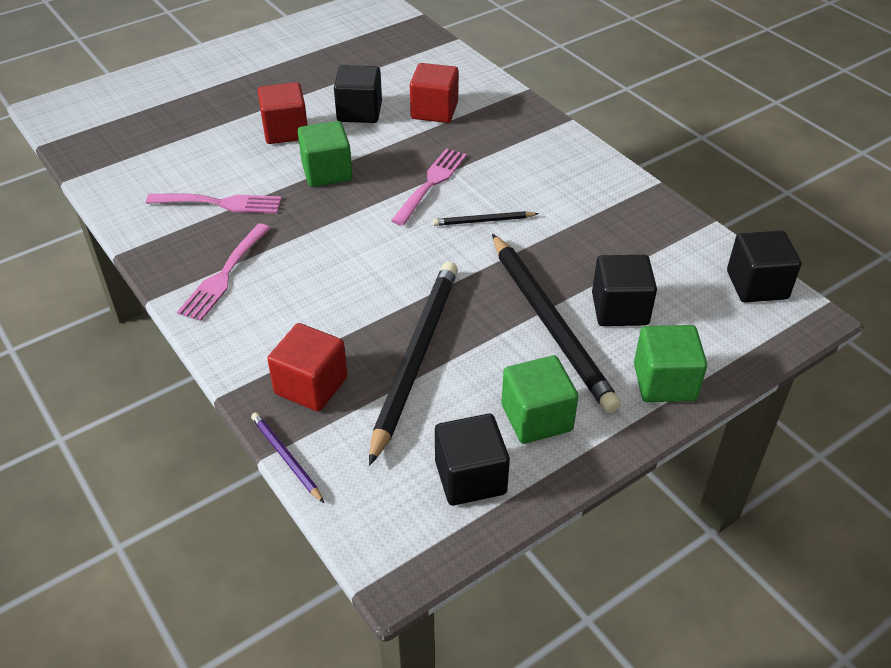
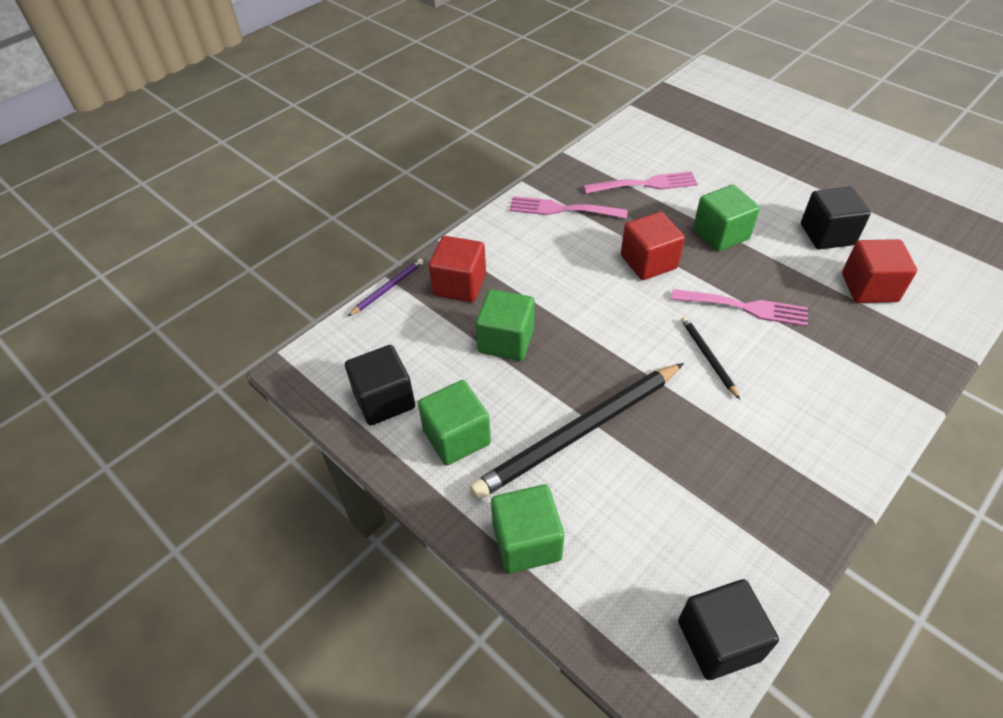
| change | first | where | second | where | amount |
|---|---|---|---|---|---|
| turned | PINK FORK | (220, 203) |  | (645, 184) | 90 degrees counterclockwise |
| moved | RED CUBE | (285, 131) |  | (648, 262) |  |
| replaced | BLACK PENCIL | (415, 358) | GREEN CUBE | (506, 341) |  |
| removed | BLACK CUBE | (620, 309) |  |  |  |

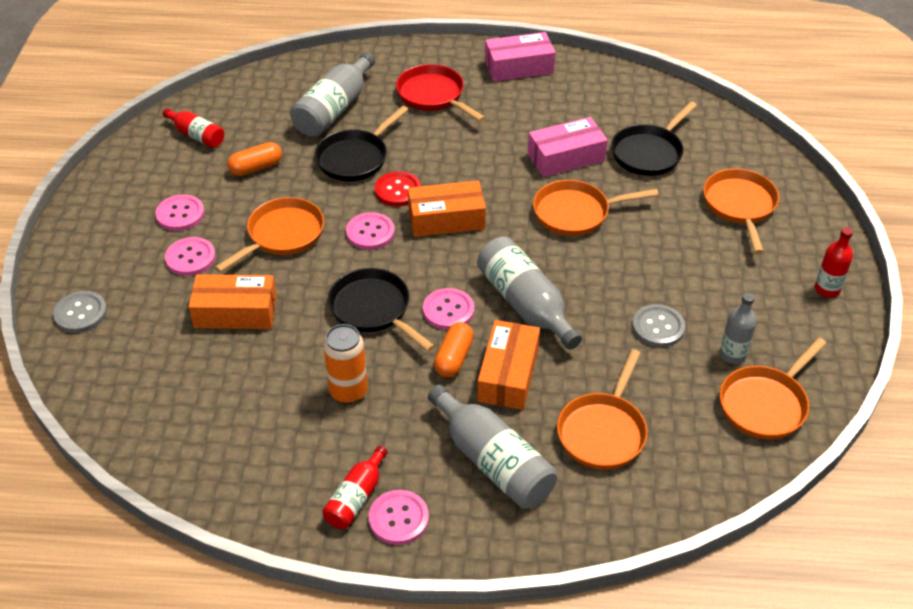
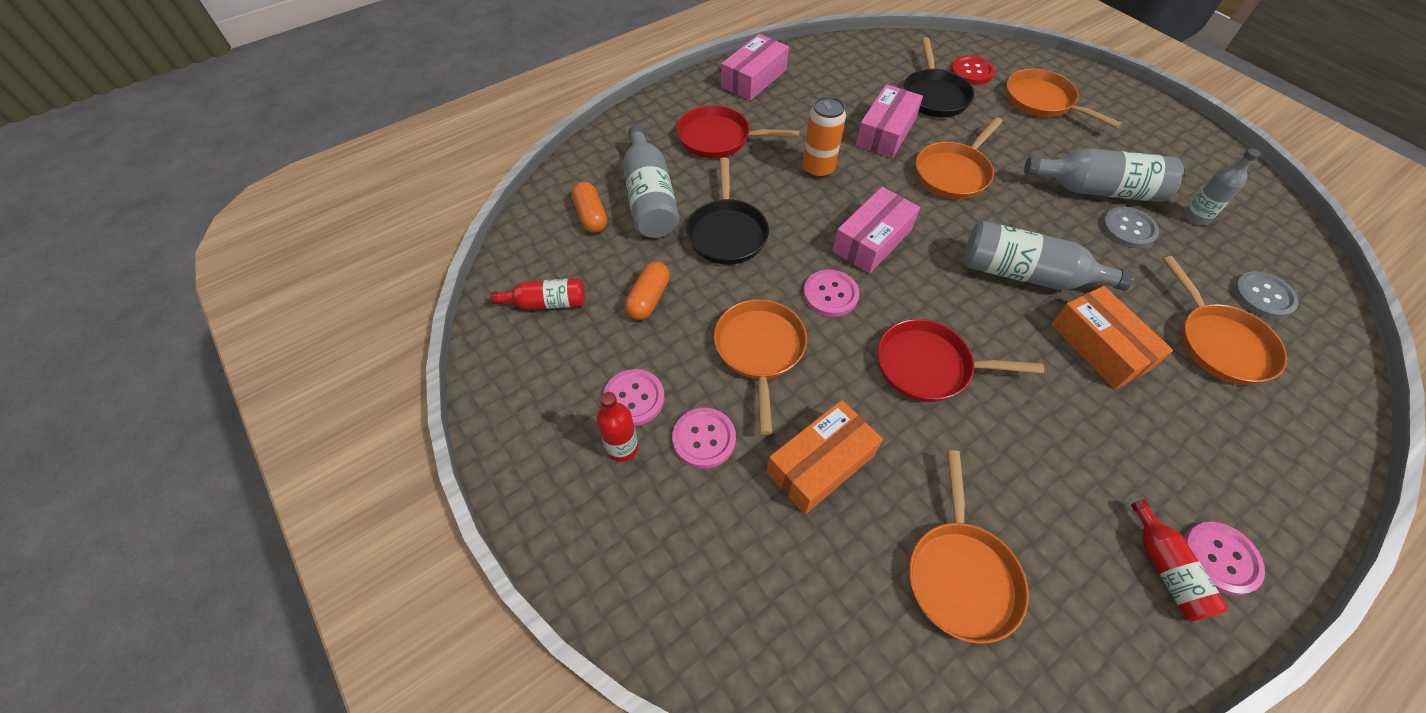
| change | first | where | second | where | amount |
|---|---|---|---|---|---|
| moved | GREY BUTTON | (80, 313) |  | (1263, 296) |  |
| moved | ORANGE CAN | (348, 392) |  | (818, 169) |  |
| recoloured | BLACK PAN | (373, 309) | RED PAN | (929, 366) |  |
| moved | RED BUTTON | (398, 190) |  | (971, 72) |  |
| recoloured | ORANGE BOX | (446, 219) | PINK BOX | (872, 240) |  |
| removed | PINK BUTTON | (448, 310) |  |  |  |
| moved | GREY BOTTLE | (493, 461) |  | (1097, 190) |  |
| moved | ORANGE CAPSULE | (453, 358) |  | (591, 216) |  |
| moved | ORANGE PAN | (765, 404) |  | (960, 574) |  |
| moved | RED BOTTLE | (827, 289) |  | (622, 447) |  |

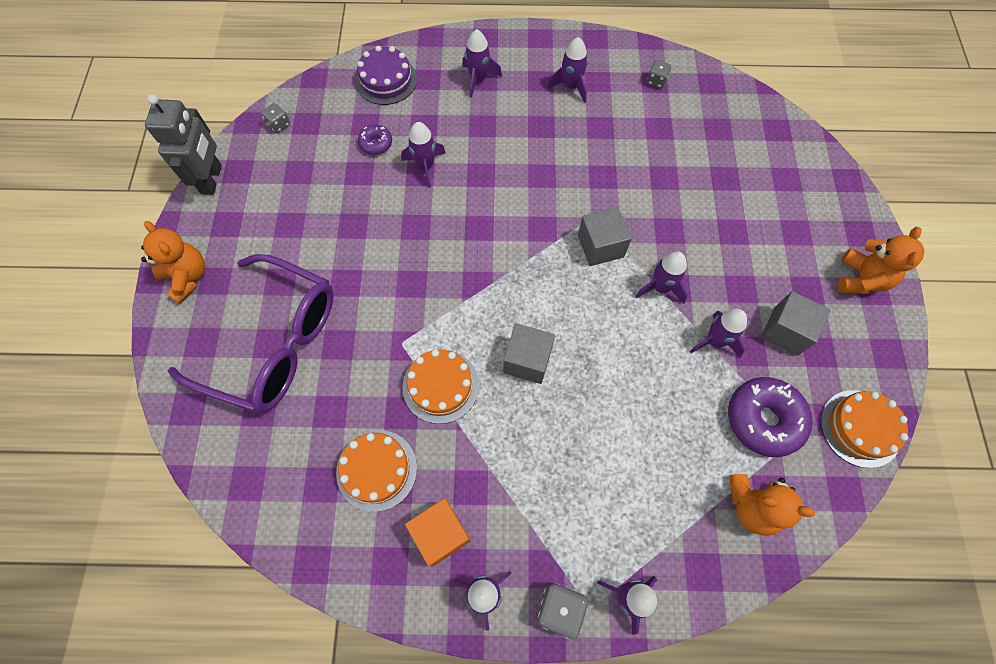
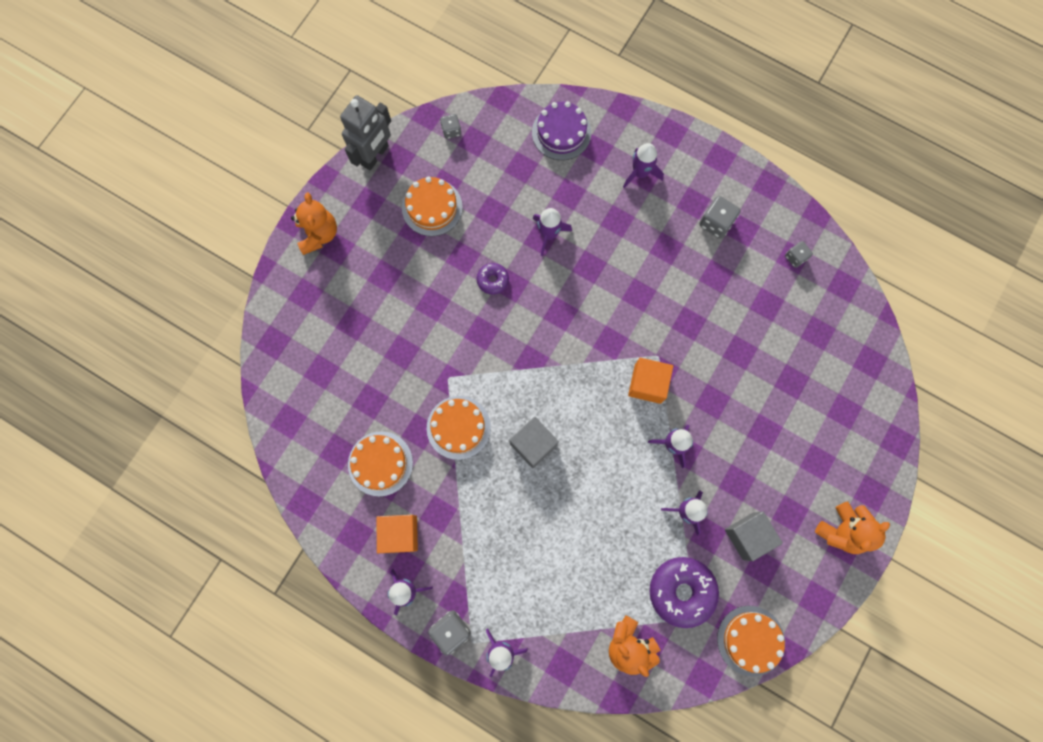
| change | first | where | second | where | amount |
|---|---|---|---|---|---|
| removed | PURPLE GLASSES | (273, 343) |  |  |  |
| moved | PURPLE DONUT | (376, 143) |  | (493, 280) |  |
| replaced | PURPLE ROCKET | (570, 86) | GREY DICE | (716, 223) |  |
| recoloured | GREY CUBE | (600, 246) | ORANGE CUBE | (647, 384) |  |
| added |  |  | ORANGE CAKE | (432, 207) |  |

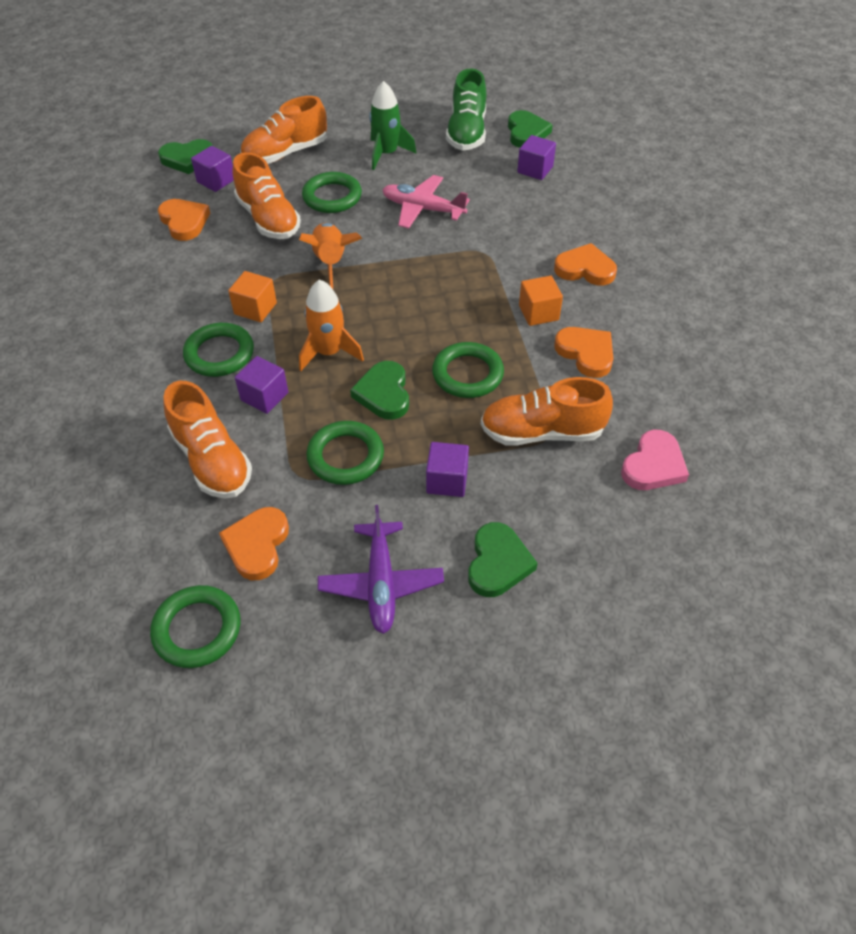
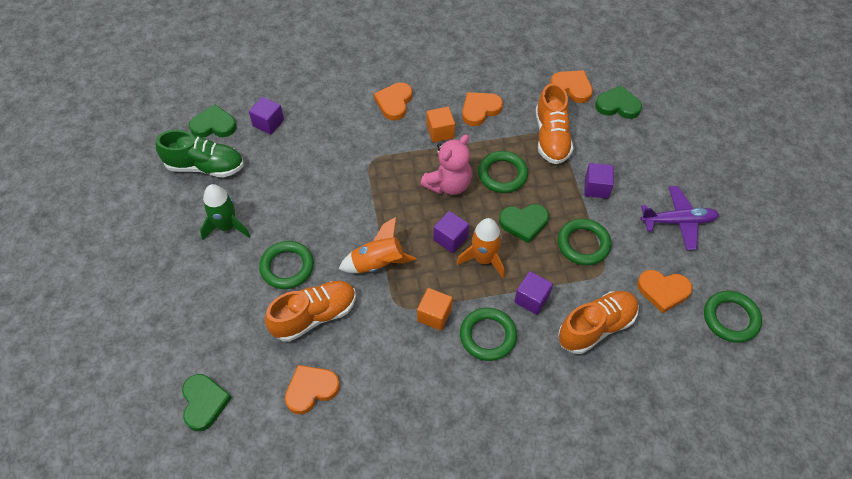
| change | first | where | second | where | amount |
|---|---|---|---|---|---|
| moved | PURPLE CUBE | (216, 181) |  | (450, 238) |  |
| removed | ORANGE SHOE | (286, 153) |  |  |  |
| removed | PINK PLANE | (423, 209) |  |  |  |
| moved | GREEN HEART | (498, 563) |  | (617, 105) |  |
| recoloured | PINK HEART | (653, 465) | ORANGE HEART | (572, 87) |  |
| added |  |  | PINK TEDDY BEAR | (448, 184) |  |

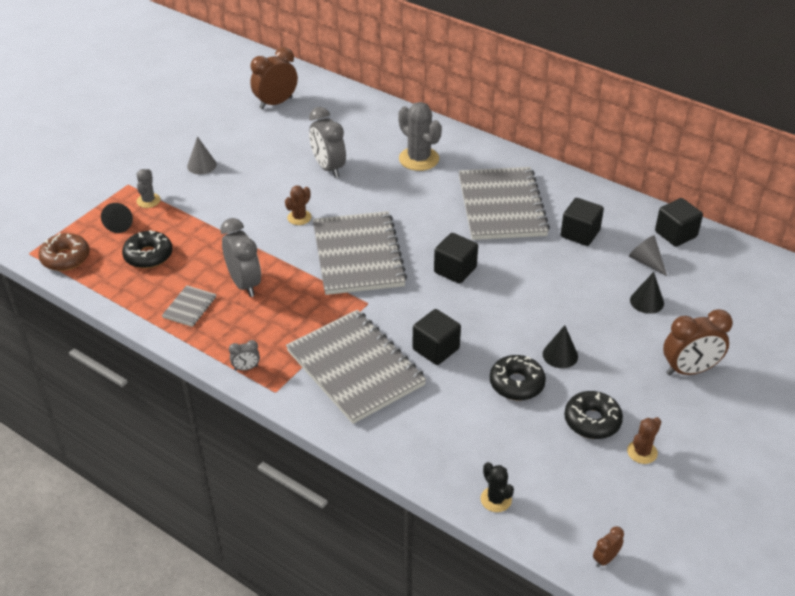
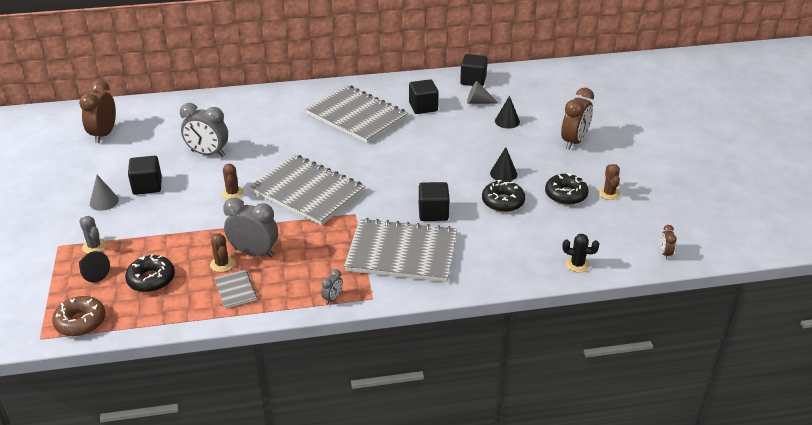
| change | first | where | second | where | amount |
|---|---|---|---|---|---|
| removed | GREY CACTUS | (419, 159) |  |  |  |
| moved | BLACK CUBE | (455, 270) |  | (147, 186) |  |
| added |  |  | BROWN CACTUS | (222, 264) |  |

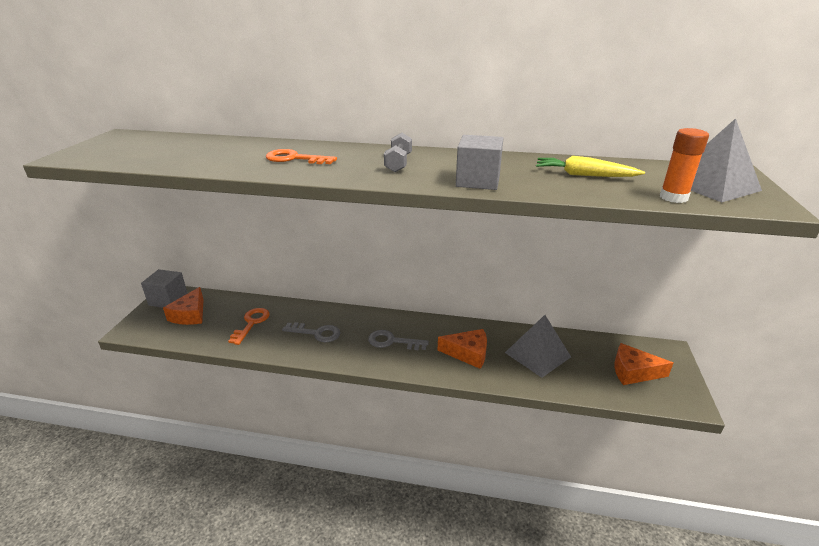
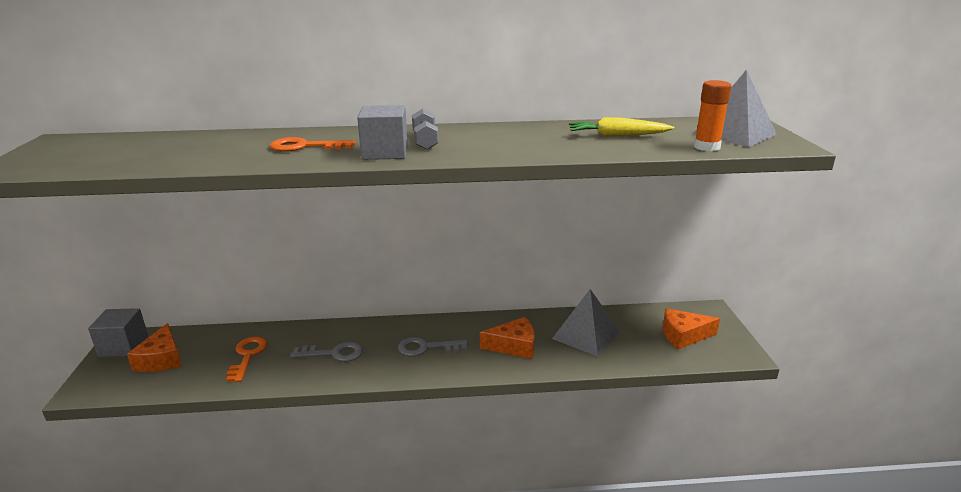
| change | first | where | second | where | amount |
|---|---|---|---|---|---|
| moved | GREY CUBE | (478, 181) |  | (385, 152) |  |

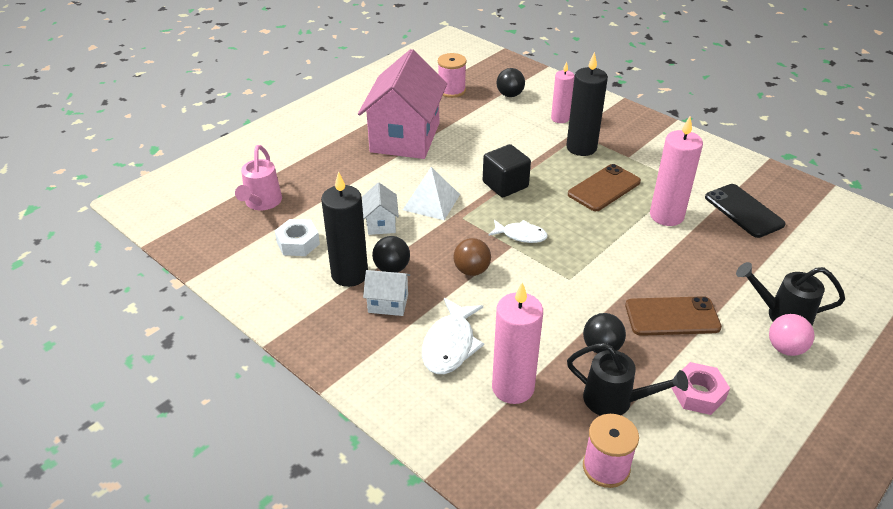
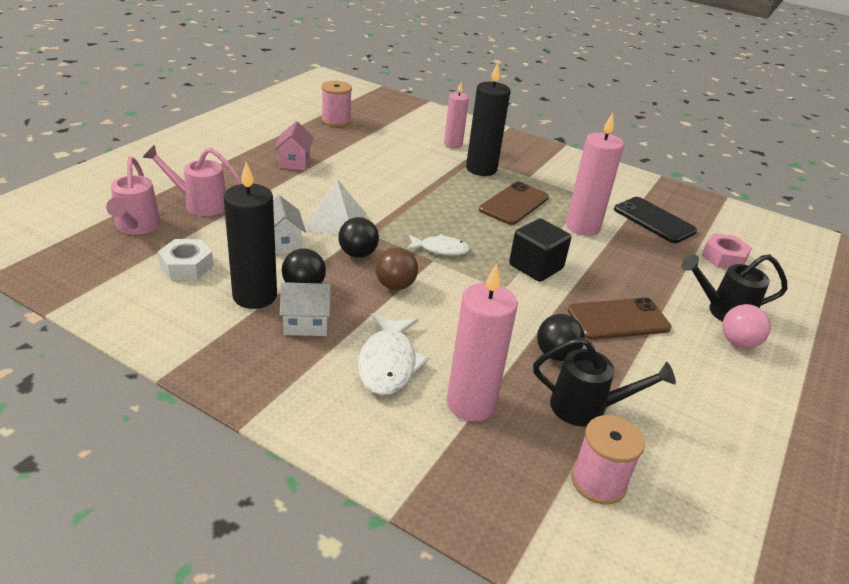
| change | first | where | second | where | amount |
|---|---|---|---|---|---|
| resized | PINK HOUSE | (405, 137) |  | (294, 162) | x0.43 |
| moved | BLACK CUBE | (505, 185) |  | (536, 267) |  |
| moved | BLACK BALL | (510, 95) |  | (358, 254) |  |
| moved | PINK NUT | (698, 394) |  | (723, 258) |  |
| added |  |  | PINK WATERING CAN | (200, 204) |  |

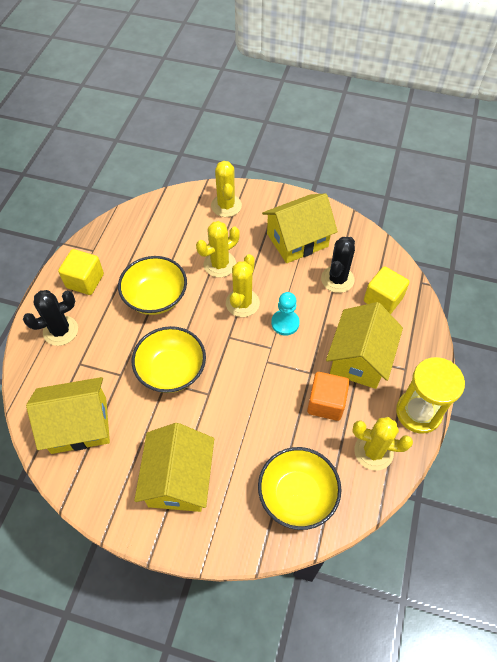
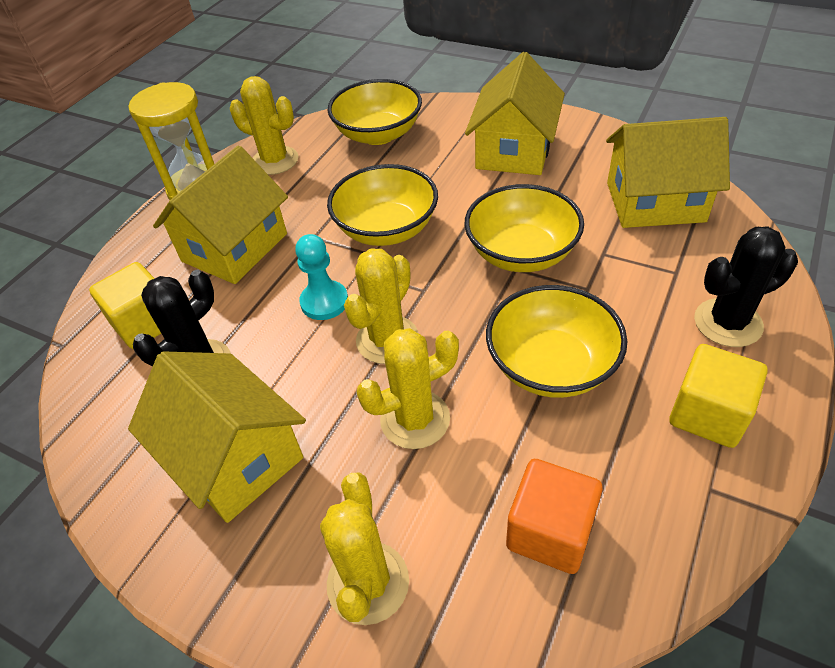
| change | first | where | second | where | amount |
|---|---|---|---|---|---|
| turned | YELLOW HOUSE | (297, 240) |  | (234, 457) | 60 degrees clockwise |
| moved | ORANGE CUBE | (326, 403) |  | (550, 531) |  |
| added |  |  | YELLOW BOWL | (386, 229) |  |

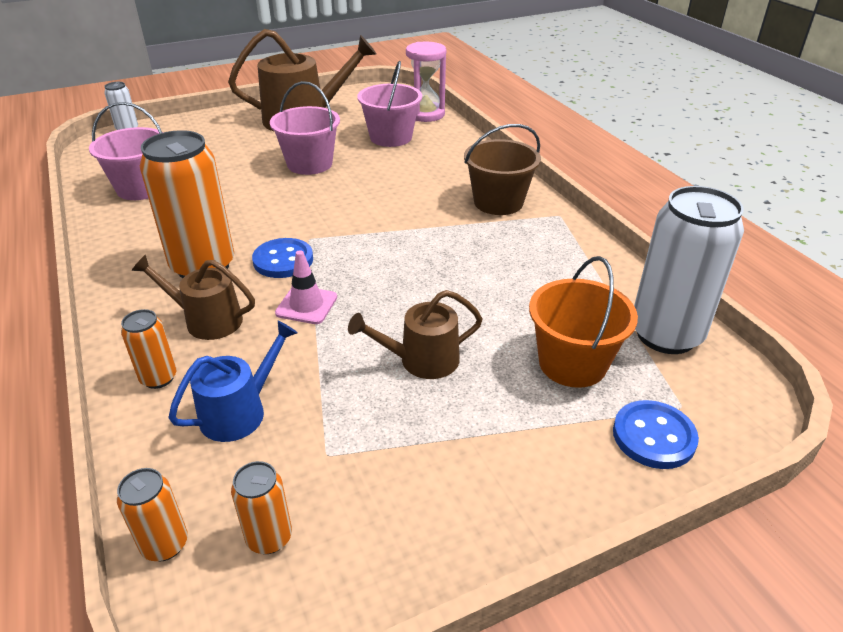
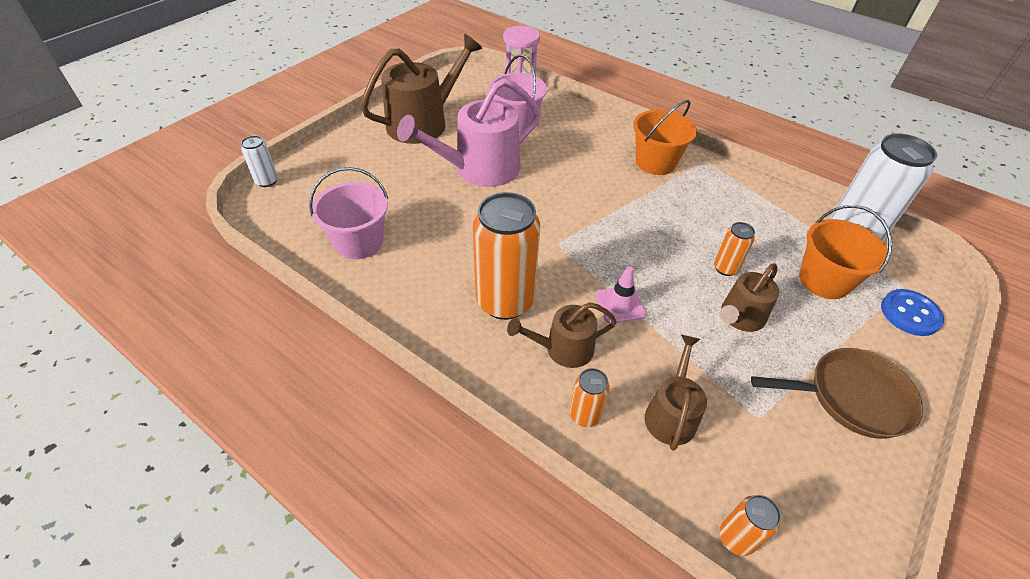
| change | first | where | second | where | amount |
|---|---|---|---|---|---|
| recoloured | BLUE WATERING CAN | (239, 412) | BROWN WATERING CAN | (671, 414) |  |
| moved | ORANGE CAN | (269, 537) |  | (725, 268) |  |
| removed | BLUE BUTTON | (283, 260) |  |  |  |
| replaced | PINK BUCKET | (309, 164) | PINK WATERING CAN | (479, 169) |  |
| recoloured | BROWN BUCKET | (498, 202) | ORANGE BUCKET | (655, 162) |  |
| added |  |  | BROWN PAN | (852, 397) |  |

